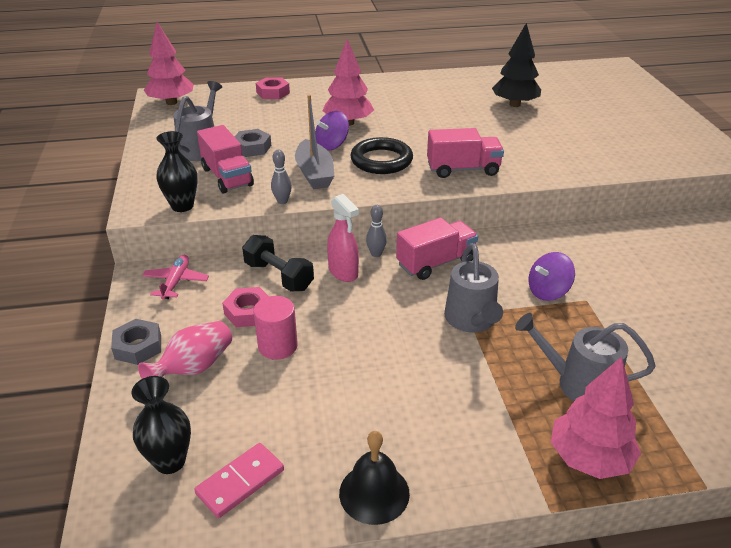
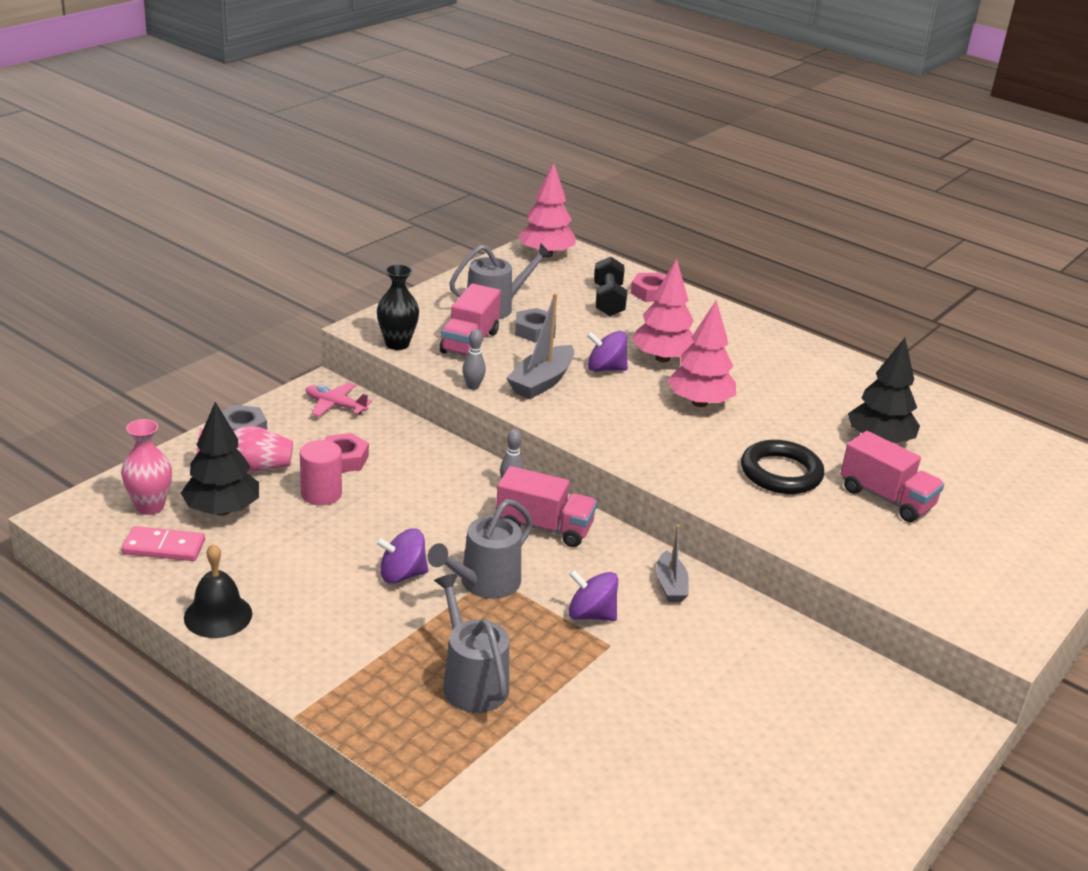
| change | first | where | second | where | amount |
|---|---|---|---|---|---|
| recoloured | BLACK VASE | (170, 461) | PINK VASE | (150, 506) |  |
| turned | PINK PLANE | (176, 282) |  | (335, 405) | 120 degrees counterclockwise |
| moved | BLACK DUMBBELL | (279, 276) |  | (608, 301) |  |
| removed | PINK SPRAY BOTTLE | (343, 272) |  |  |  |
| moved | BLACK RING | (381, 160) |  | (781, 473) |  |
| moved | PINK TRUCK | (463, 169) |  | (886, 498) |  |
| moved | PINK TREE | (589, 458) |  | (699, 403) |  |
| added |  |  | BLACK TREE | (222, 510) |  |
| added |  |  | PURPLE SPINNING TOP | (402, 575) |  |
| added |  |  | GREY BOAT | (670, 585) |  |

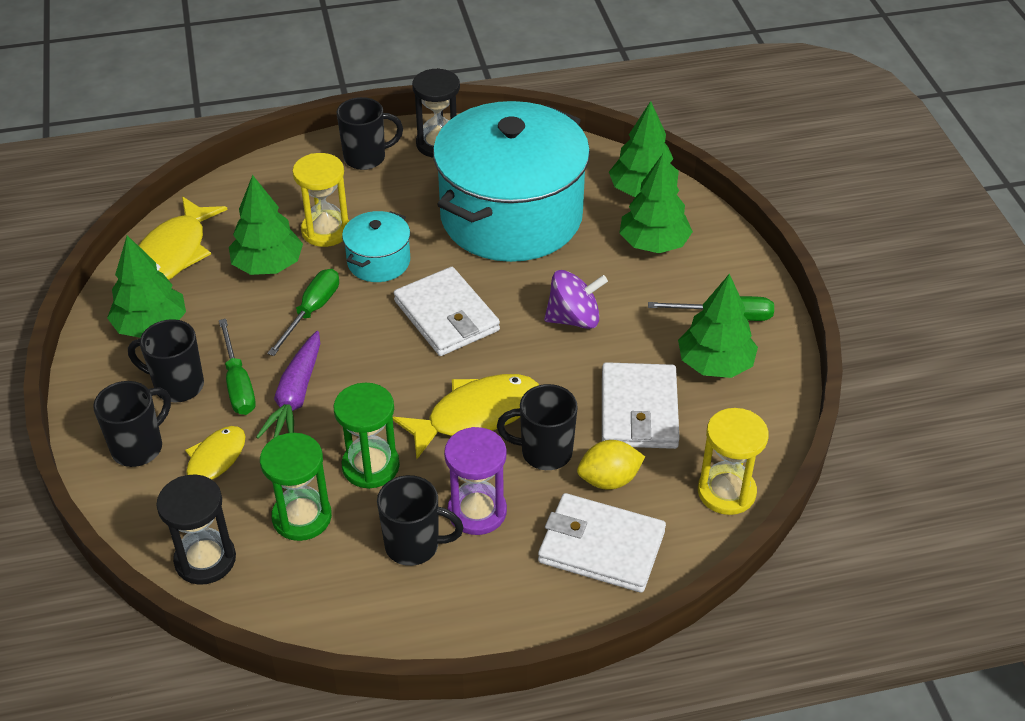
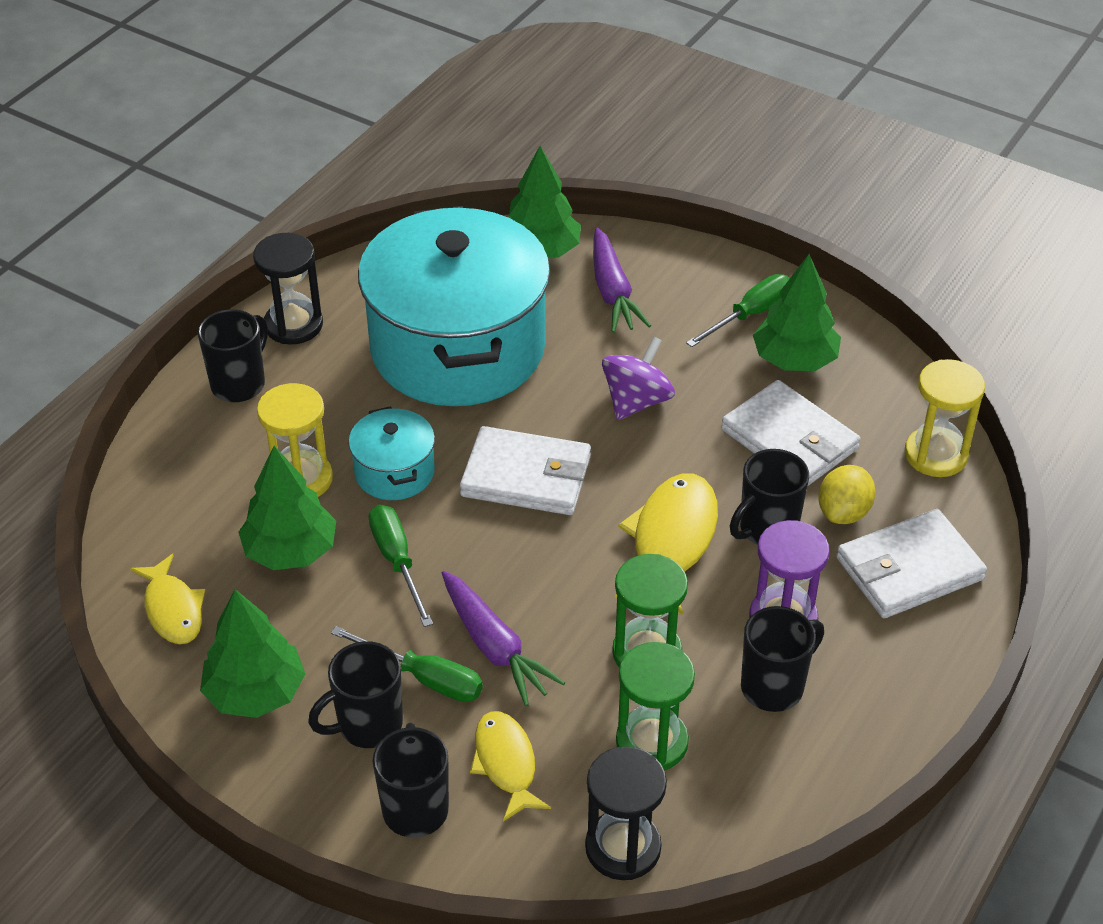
| change | first | where | second | where | amount |
|---|---|---|---|---|---|
| resized | YELLOW FISH | (173, 253) |  | (173, 609) | x0.64 |
| replaced | GREEN TREE | (653, 244) | PURPLE CARROT | (612, 291) |  |

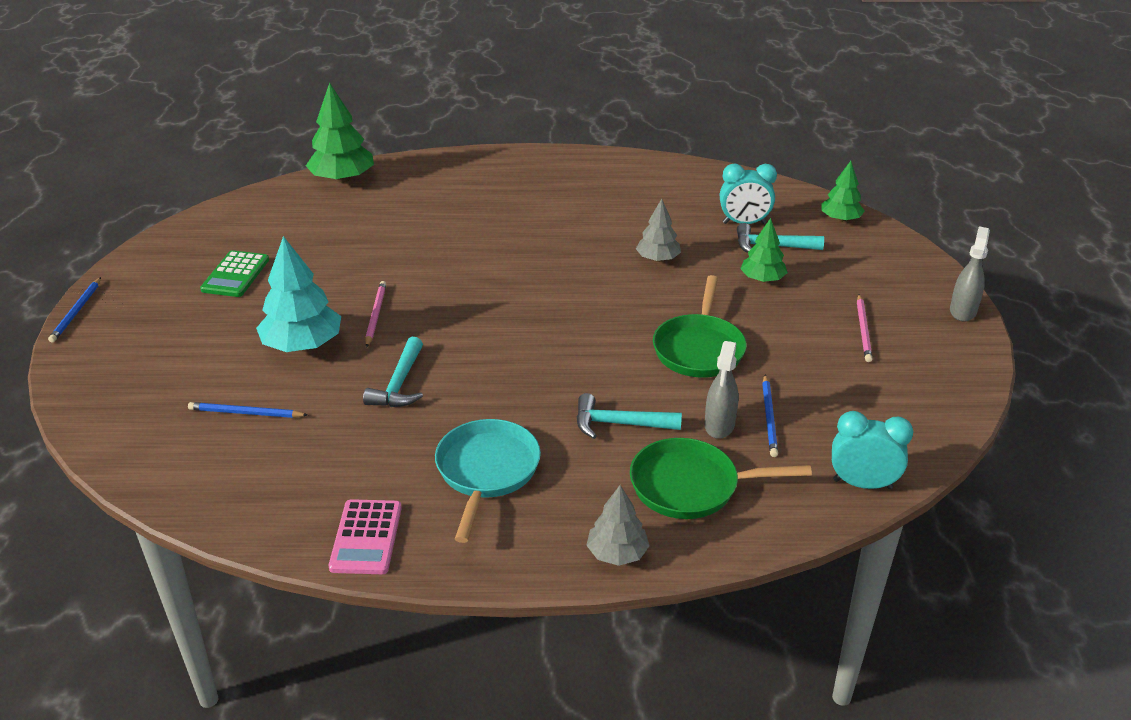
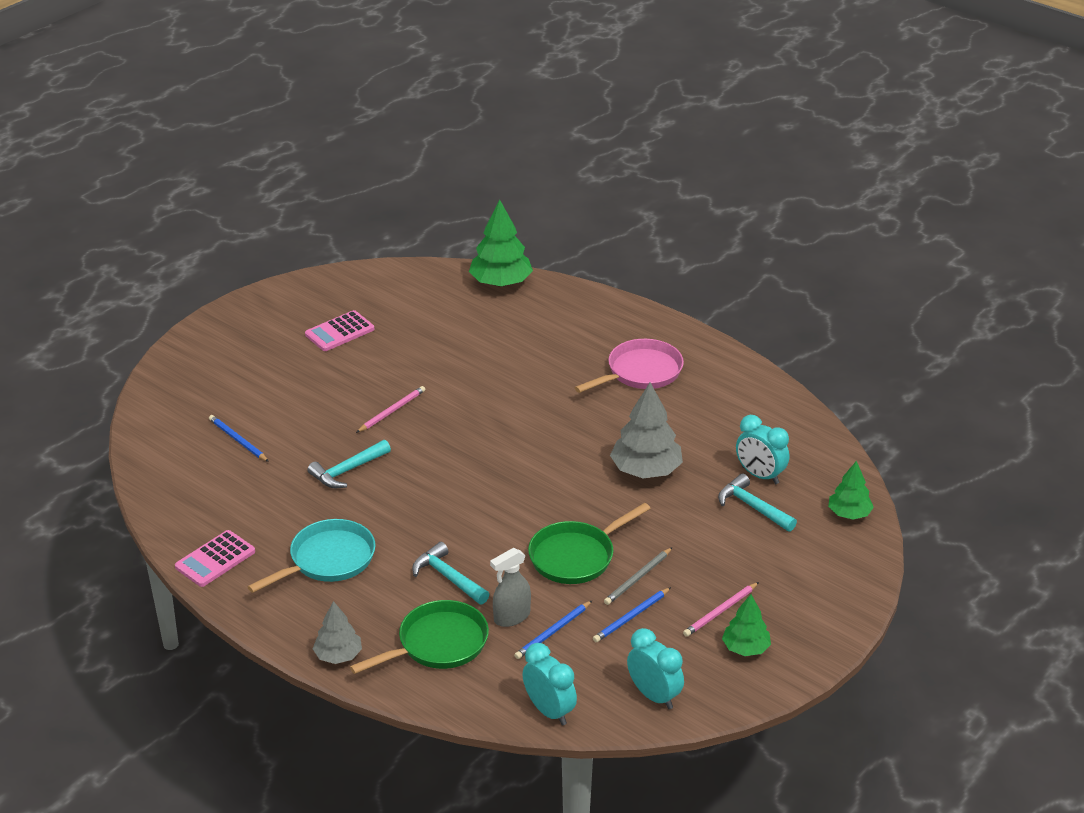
| change | first | where | second | where | amount |
|---|---|---|---|---|---|
| moved | BLUE PENCIL | (76, 312) |  | (631, 617) |  |
| recoloured | GREEN CALCULATOR | (235, 275) | PINK CALCULATOR | (339, 332) |  |
| removed | TURQUOISE TREE | (302, 345) |  |  |  |
| turned | GREEN PAN | (691, 486) |  | (437, 644) | 105 degrees clockwise |
| resized | GREY TREE | (658, 259) |  | (646, 470) | x1.65 |
| moved | GREEN TREE | (762, 279) |  | (745, 648) |  |
| removed | GREY SPRAY BOTTLE | (963, 311) |  |  |  |
| added |  |  | PINK PAN | (640, 372) |  |
| added |  |  | GREY PENCIL | (638, 578) |  |
| added |  |  | TURQUOISE CLOCK | (654, 696) |  |

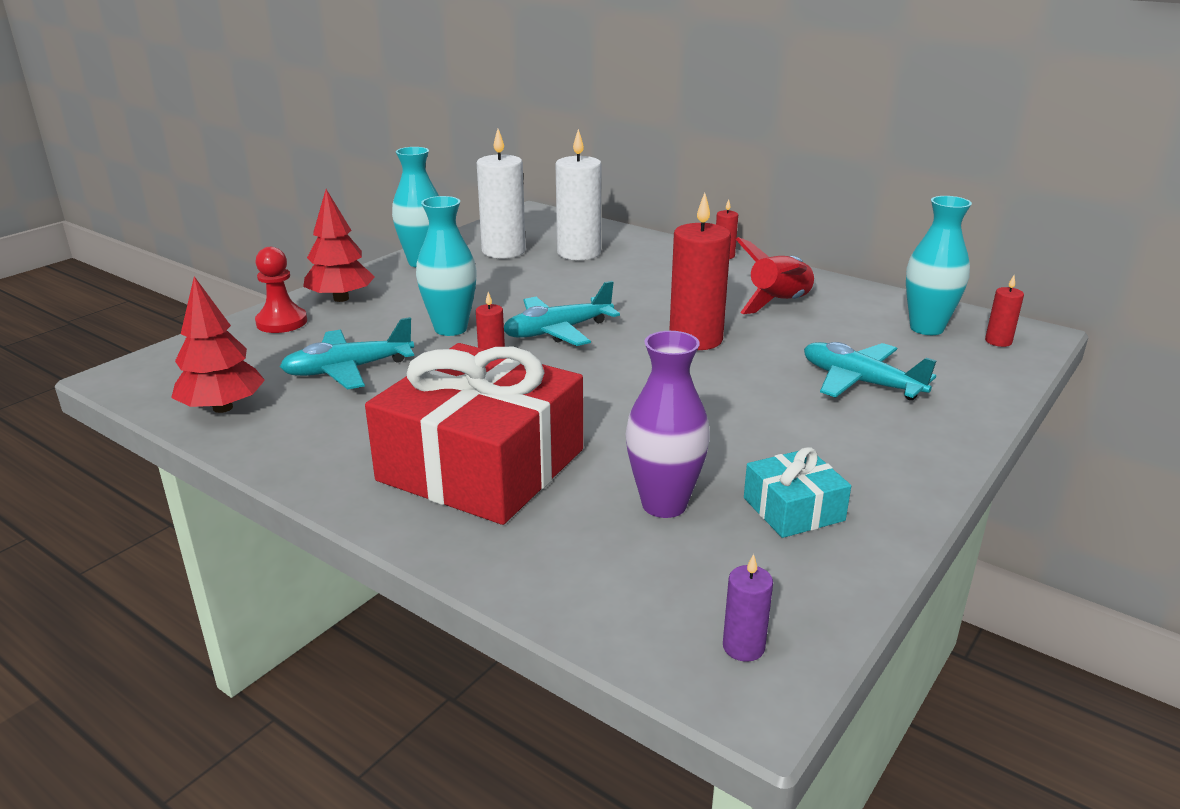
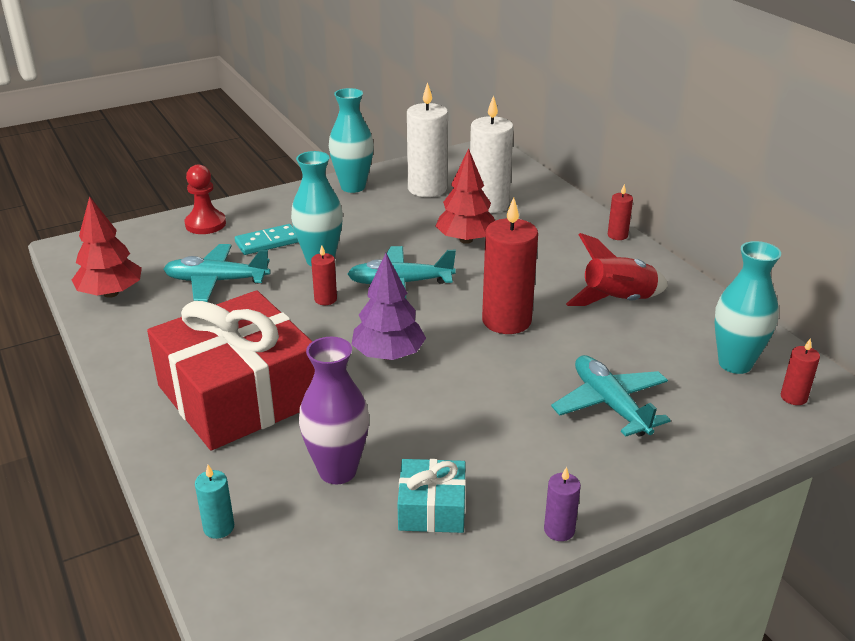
| change | first | where | second | where | amount |
|---|---|---|---|---|---|
| moved | RED TREE | (341, 298) |  | (466, 240) |  |
| moved | PURPLE CANDLE | (743, 647) |  | (559, 530) |  |
| added |  |  | TURQUOISE CANDLE | (219, 527) |  |
| added |  |  | TURQUOISE DOMINO | (268, 242) |  |
| added |  |  | PURPLE TREE | (388, 355) |  |

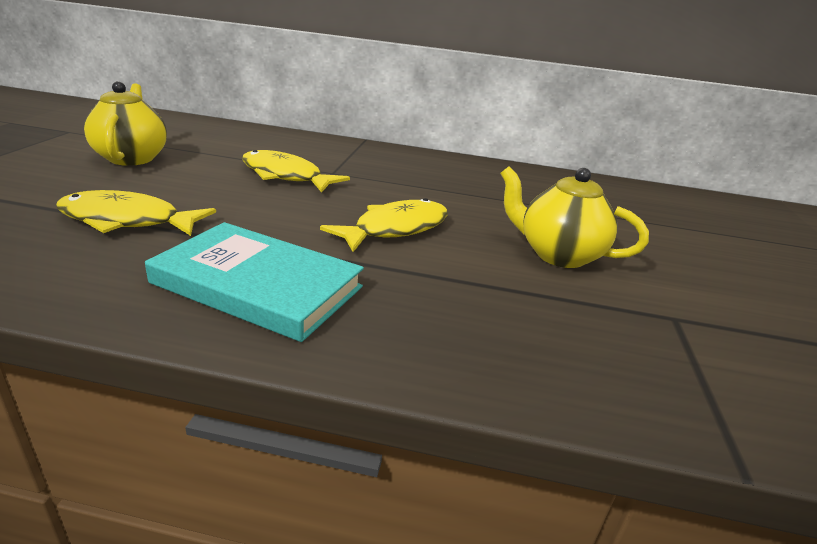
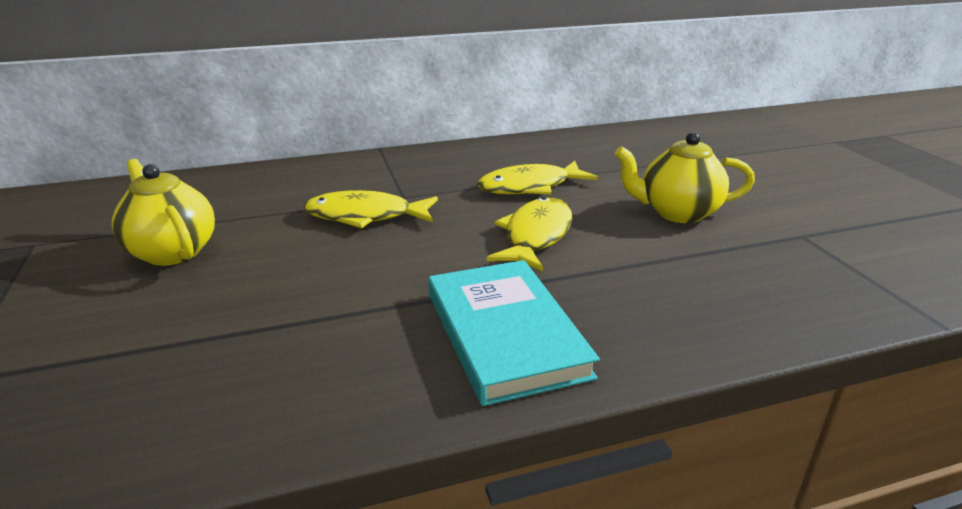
| change | first | where | second | where | amount |
|---|---|---|---|---|---|
| moved | YELLOW FISH | (127, 221) |  | (530, 187) |  |
| turned | TURQUOISE BOOK | (258, 285) |  | (505, 333) | 75 degrees clockwise |

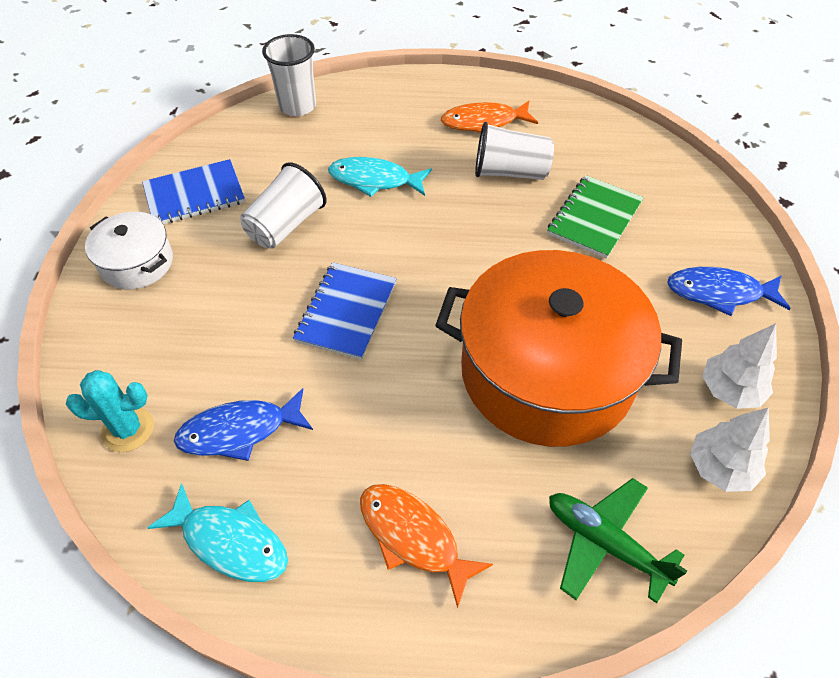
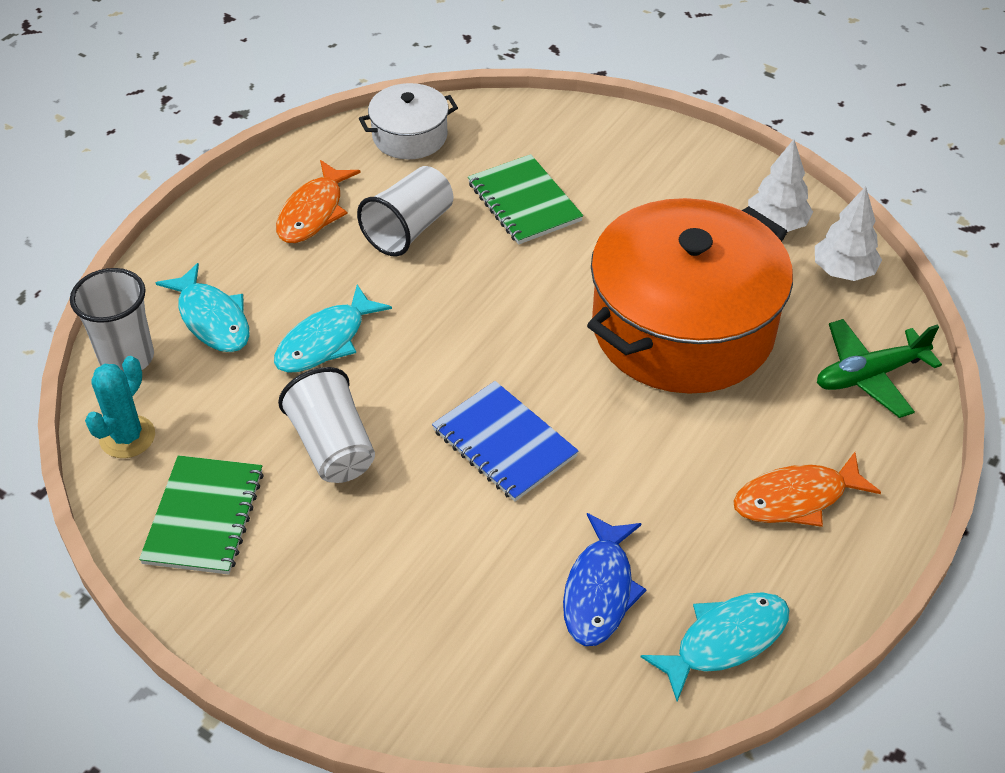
| change | first | where | second | where | amount |
|---|---|---|---|---|---|
| moved | TURQUOISE CACTUS | (128, 429) |  | (127, 437) |  |
| moved | WHITE POT | (137, 263) |  | (410, 136) |  |
| recoloured | BLUE NOTEBOOK | (194, 195) | GREEN NOTEBOOK | (204, 517) |  |
| removed | BLUE FISH | (719, 293) |  |  |  |
| added |  |  | TURQUOISE FISH | (212, 319) |  |

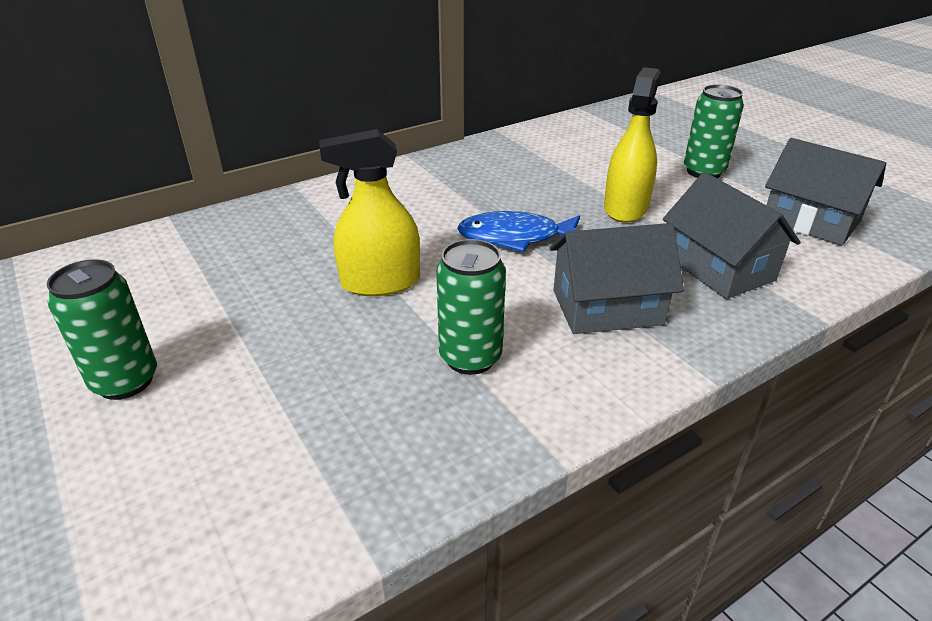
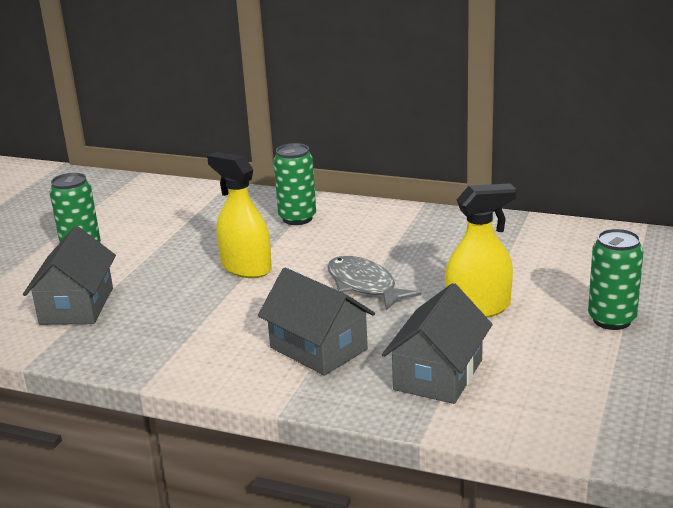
| change | first | where | second | where | amount |
|---|---|---|---|---|---|
| moved | GREEN CAN | (470, 357) |  | (297, 218) |  |
| recoloured | BLUE FISH | (515, 237) | GREY FISH | (364, 285) |  |
| moved | GREY HOUSE | (810, 221) |  | (77, 306) |  |

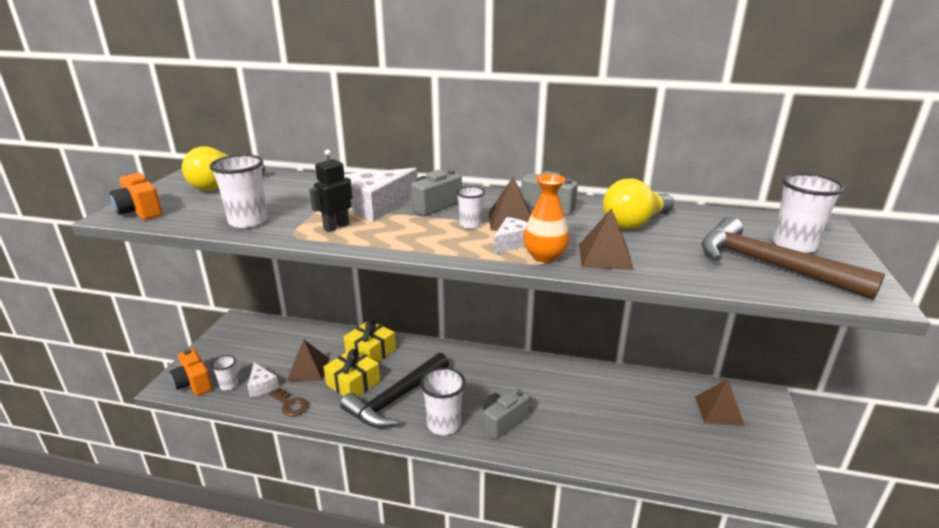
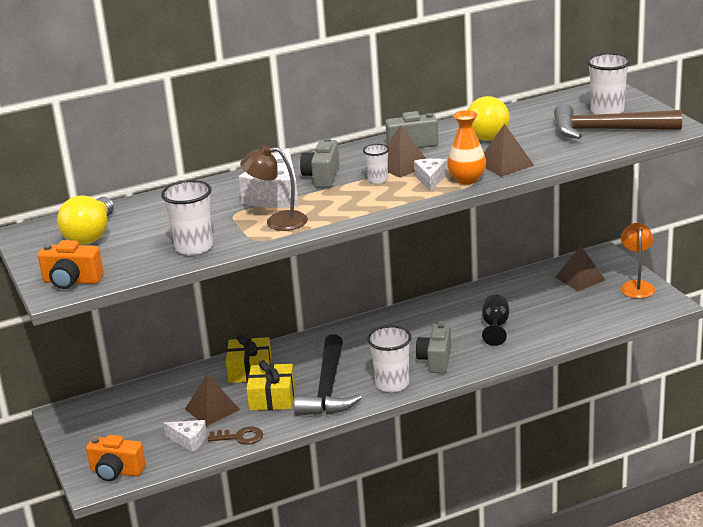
| change | first | where | second | where | amount |
|---|---|---|---|---|---|
| removed | WHITE CUP | (229, 385) |  |  |  |
| replaced | BLACK ROBOT | (336, 227) | BROWN LAMP | (277, 221) |  |
| added |  |  | BLACK GOBLET | (495, 327) |  |
| added |  |  | ORANGE LAMP | (636, 286) |  |

